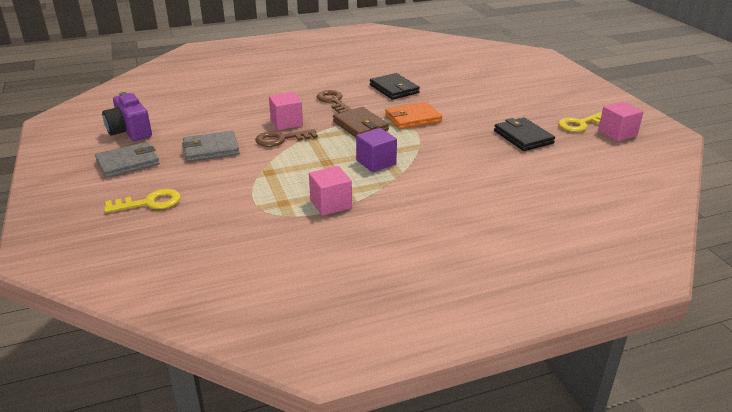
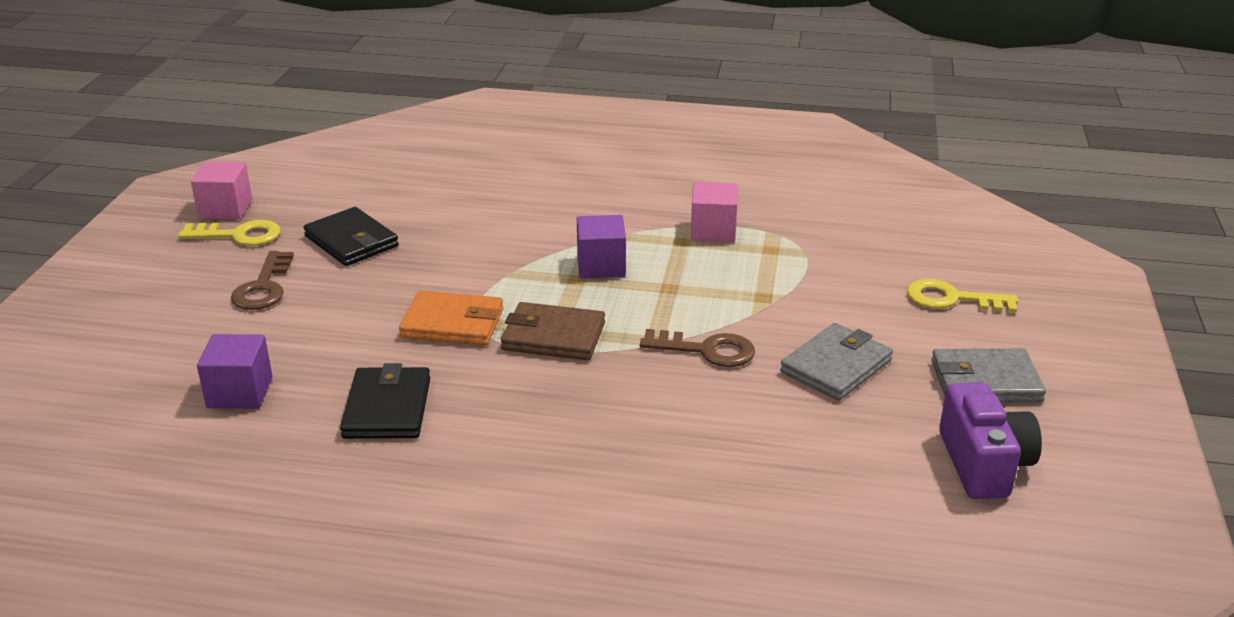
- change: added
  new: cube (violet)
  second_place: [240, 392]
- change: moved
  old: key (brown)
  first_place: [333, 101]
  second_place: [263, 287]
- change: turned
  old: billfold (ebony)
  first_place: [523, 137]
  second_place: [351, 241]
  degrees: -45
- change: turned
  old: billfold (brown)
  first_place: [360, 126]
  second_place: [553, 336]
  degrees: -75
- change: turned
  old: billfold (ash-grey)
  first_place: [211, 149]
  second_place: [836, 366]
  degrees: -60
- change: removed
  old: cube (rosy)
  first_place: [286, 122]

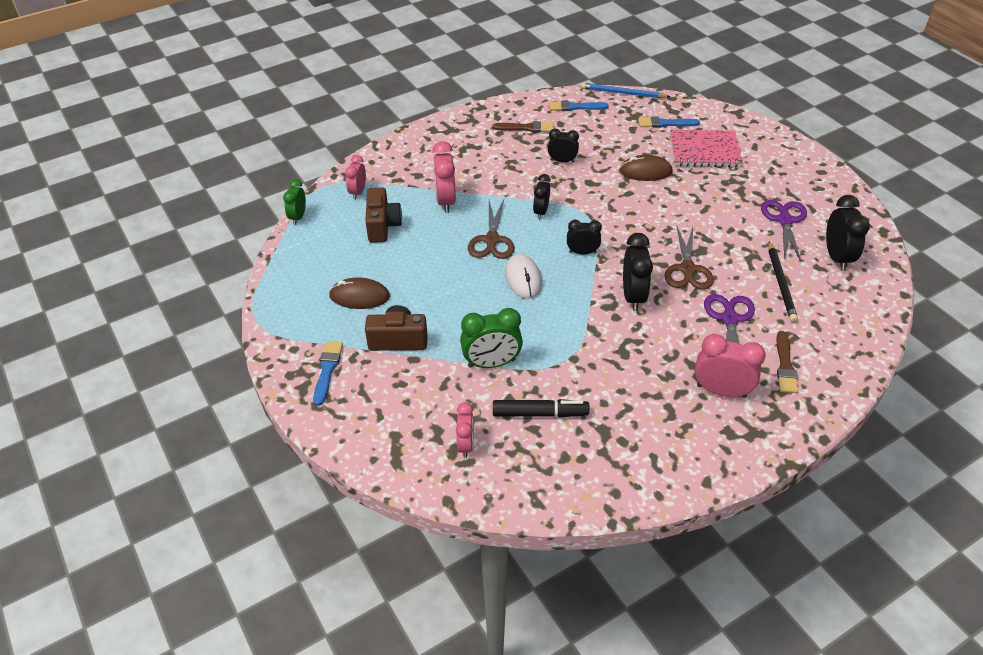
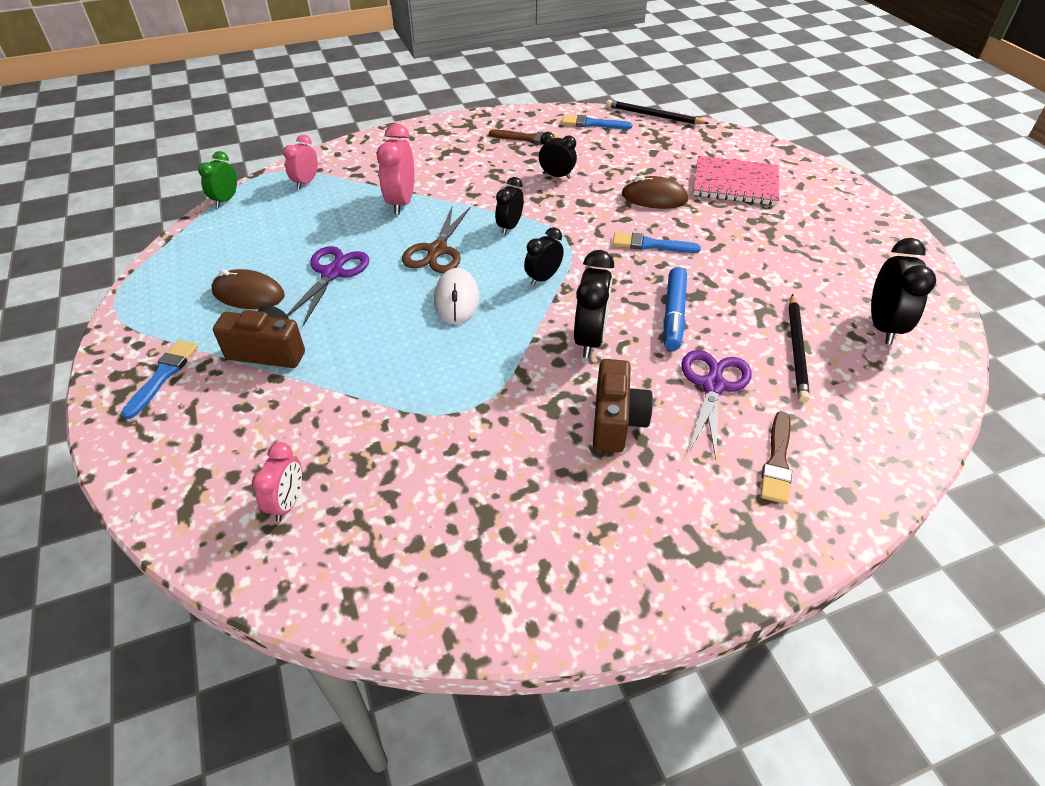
- change: moved
  old: pair of scissors (violet)
  first_place: [784, 220]
  second_place: [332, 273]
- change: turned
  old: alarm clock (ebony)
  first_place: [582, 252]
  second_place: [543, 278]
  degrees: -60
- change: moved
  old: compact camera (brown)
  first_place: [382, 226]
  second_place: [616, 421]
- change: recoloured
  old: wooden pencil (cobalt)
  new: wooden pencil (ebony)
  first_place: [622, 93]
  second_place: [653, 116]
- change: moved
  old: brush (cobalt)
  first_place: [665, 123]
  second_place: [651, 245]
- change: replaced
  old: pair of scissors (brown)
  new: marker pen (cobalt)
  first_place: [687, 269]
  second_place: [673, 315]
- change: removed
  old: alarm clock (leaf-green)
  first_place: [491, 363]
- change: removed
  old: marker pen (ebony)
  first_place: [540, 413]
- change: removed
  old: alarm clock (rosy)
  first_place: [721, 391]

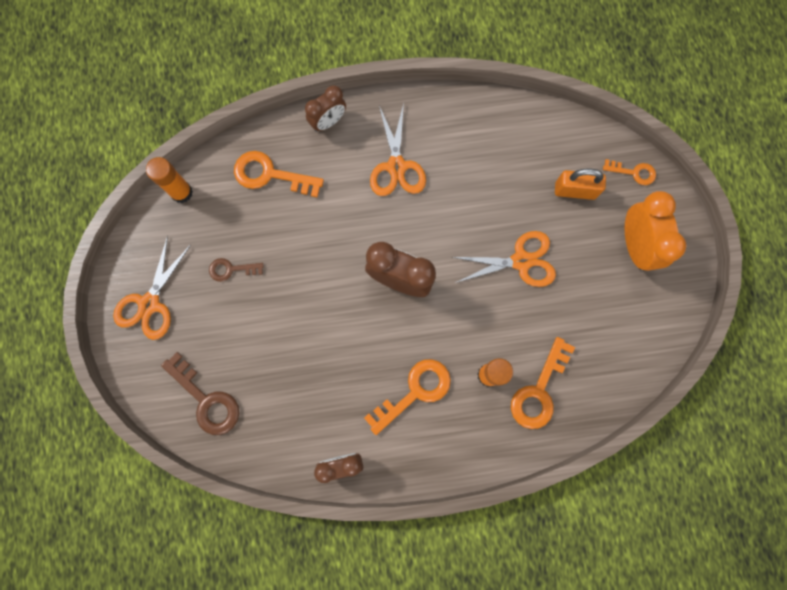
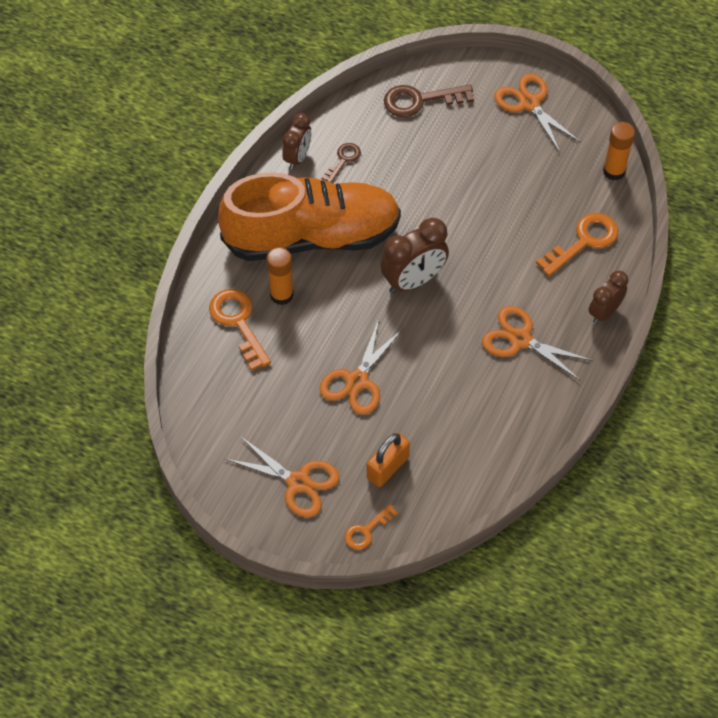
- change: replaced
  old: key (orange)
  new: sneaker (orange)
  first_place: [415, 391]
  second_place: [312, 236]
- change: replaced
  old: alarm clock (orange)
  new: pair of scissors (orange)
  first_place: [635, 245]
  second_place: [298, 482]
- change: moved
  old: key (brown)
  first_place: [231, 269]
  second_place: [343, 160]
- change: turned
  old: alarm clock (brown)
  first_place: [328, 122]
  second_place: [604, 312]
  degrees: 45

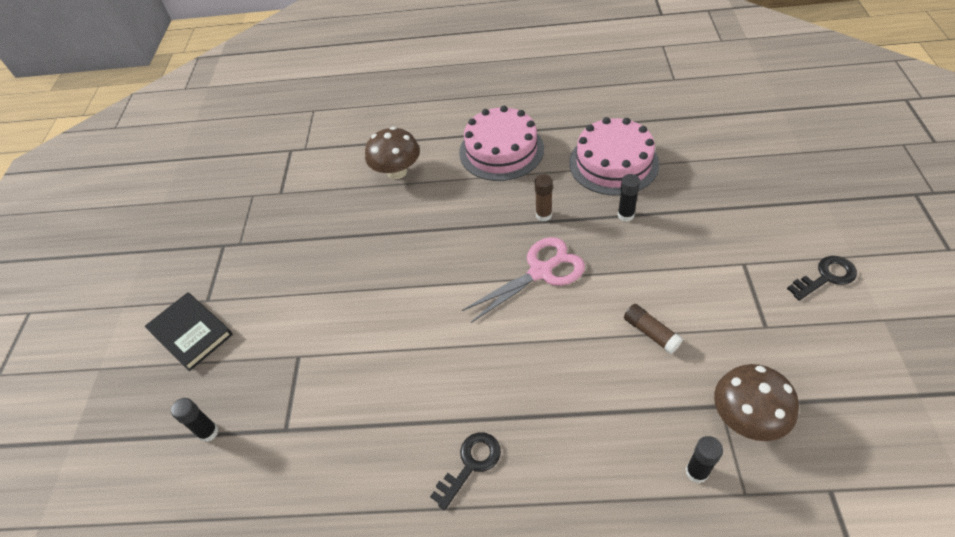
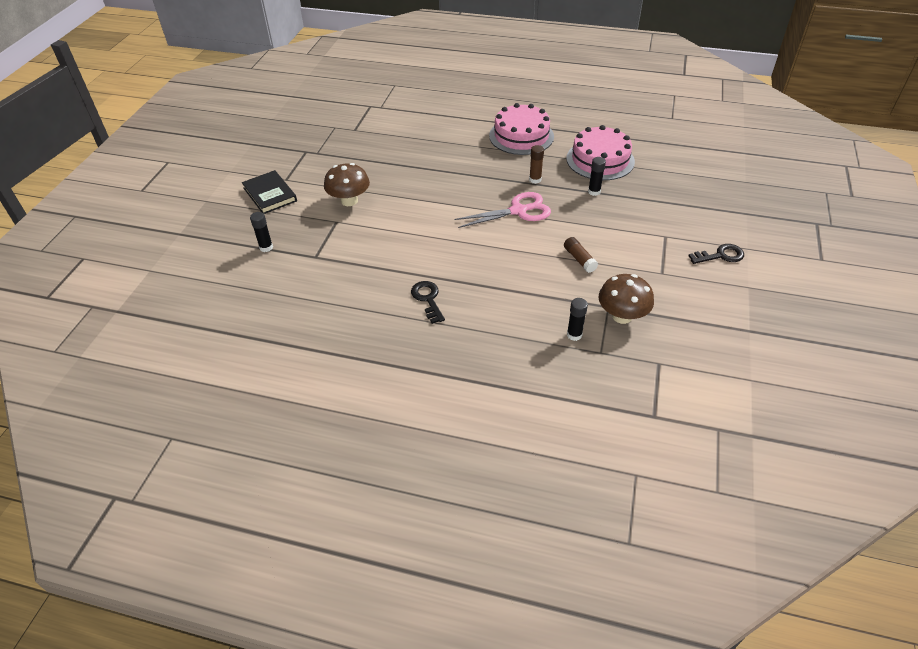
- change: moved
  old: toadstool (brown)
  first_place: [397, 171]
  second_place: [349, 201]
- change: turned
  old: key (ebony)
  first_place: [470, 464]
  second_place: [428, 299]
  degrees: -75

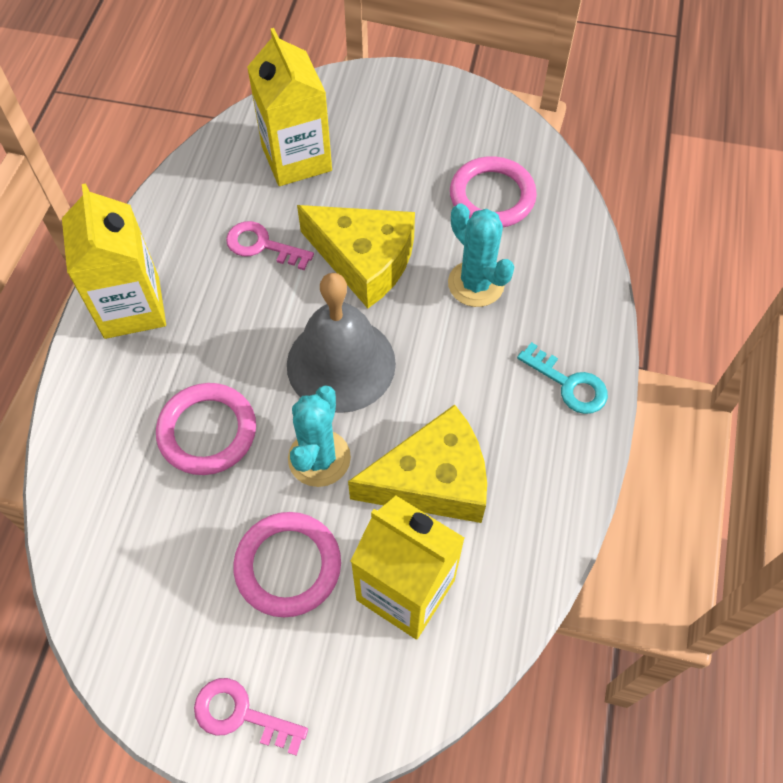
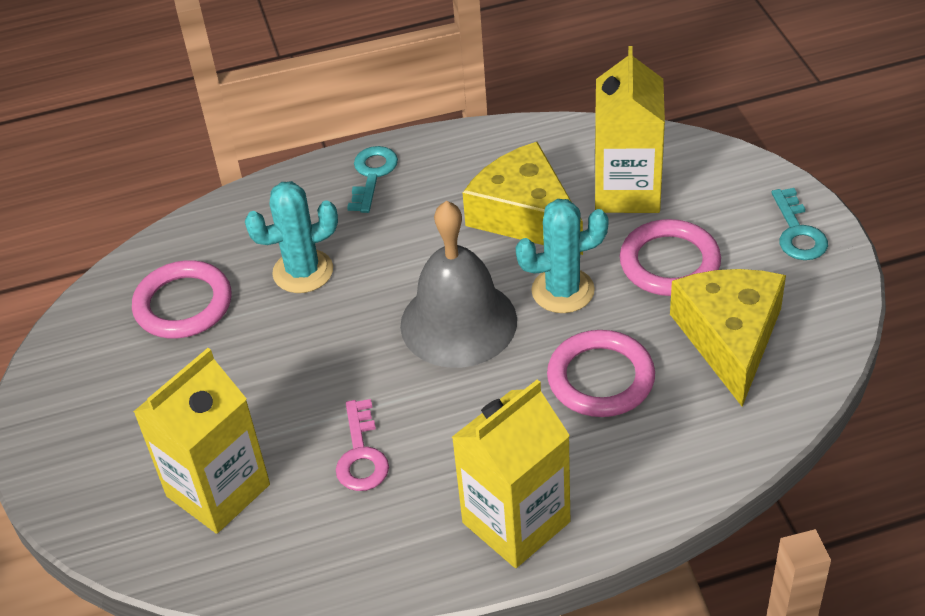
- change: turned
  old: saguaro cactus (teal)
  first_place: [476, 284]
  second_place: [303, 271]
  degrees: 45
- change: moved
  old: piece of cheese (golden)
  first_place: [364, 260]
  second_place: [729, 338]
- change: recoloured
  old: key (rosy)
  new: key (teal)
  first_place: [241, 715]
  second_place: [797, 232]

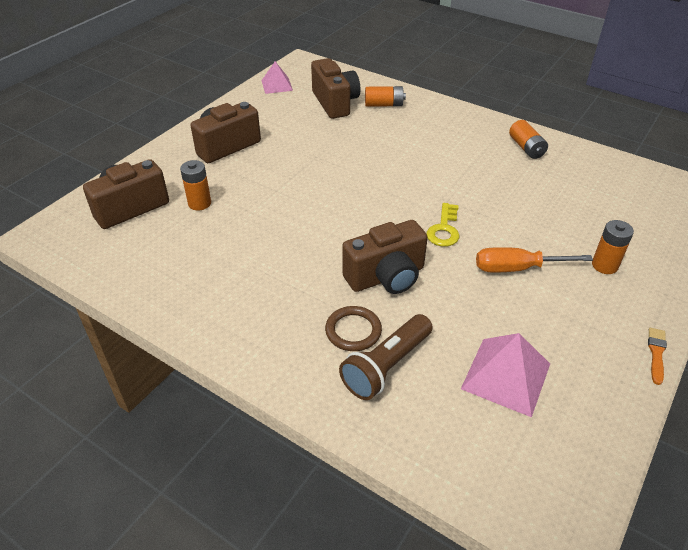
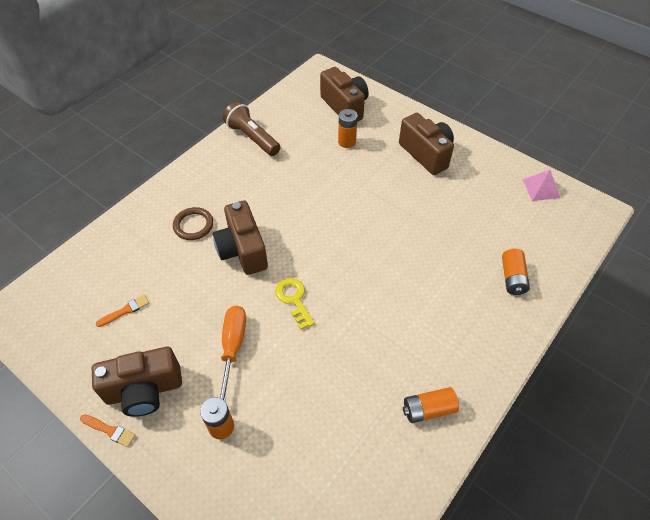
- change: moved
  old: compact camera (brown)
  first_place: [335, 103]
  second_place: [144, 390]
- change: replaced
  old: pyramid (rosy)
  new: brush (orange)
  first_place: [506, 376]
  second_place: [125, 310]
- change: moved
  old: torch (brown)
  first_place: [386, 366]
  second_place: [252, 138]
- change: turned
  old: key (golden)
  first_place: [444, 229]
  second_place: [294, 299]
  degrees: 45

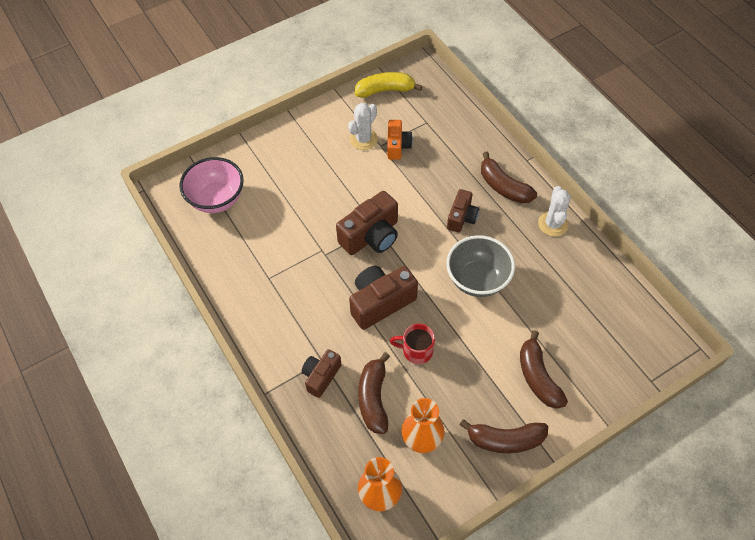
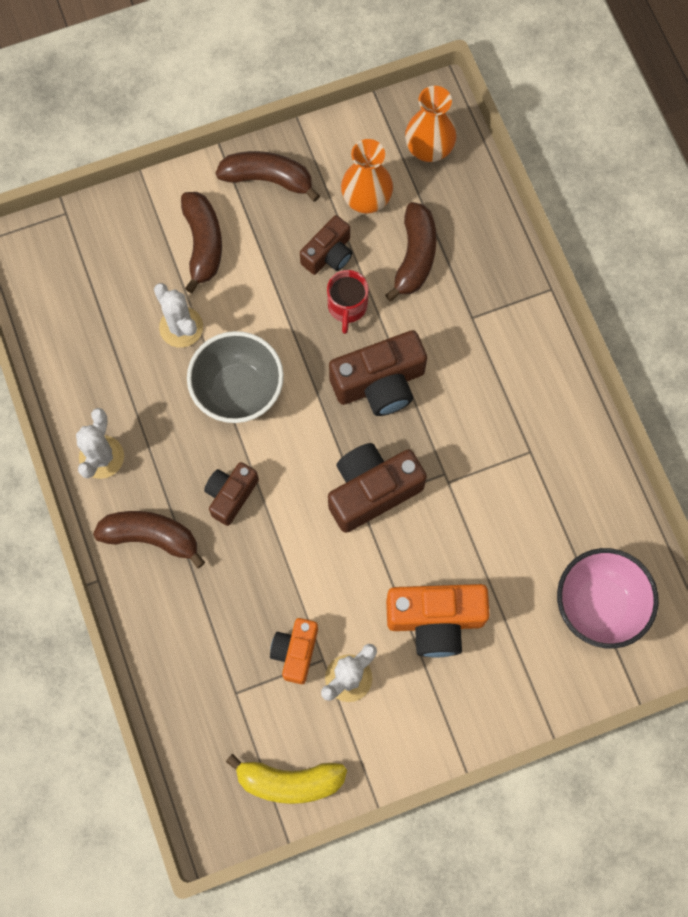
- change: turned
  old: banana fruit (brown)
  first_place: [503, 187]
  second_place: [151, 537]
  degrees: -45
- change: added
  new: saguaro cactus (snow-white)
  second_place: [181, 327]
- change: moved
  old: compact camera (brown)
  first_place: [321, 376]
  second_place: [328, 254]
- change: turned
  old: tea mug (scarlet)
  first_place: [416, 350]
  second_place: [347, 307]
  degrees: 75
- change: added
  new: compact camera (orange)
  second_place: [435, 620]

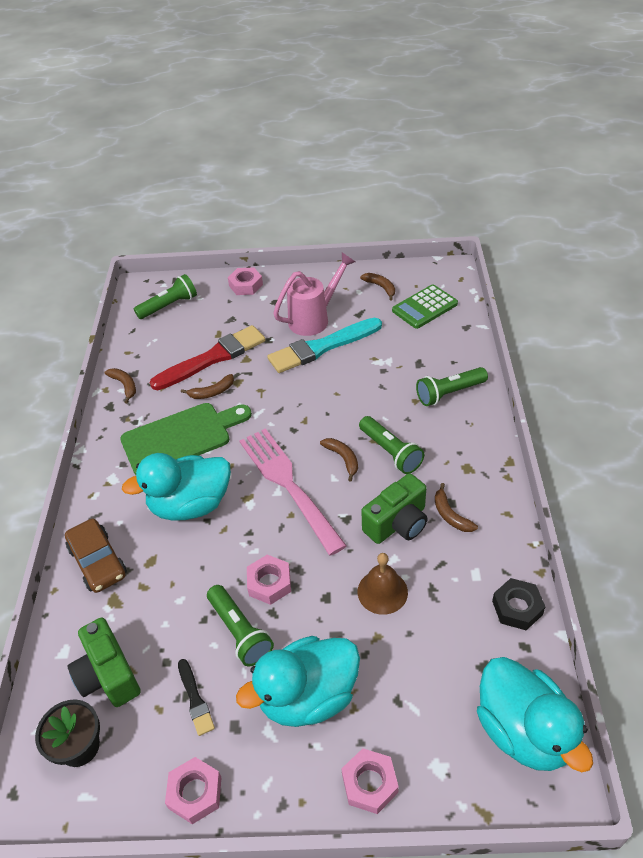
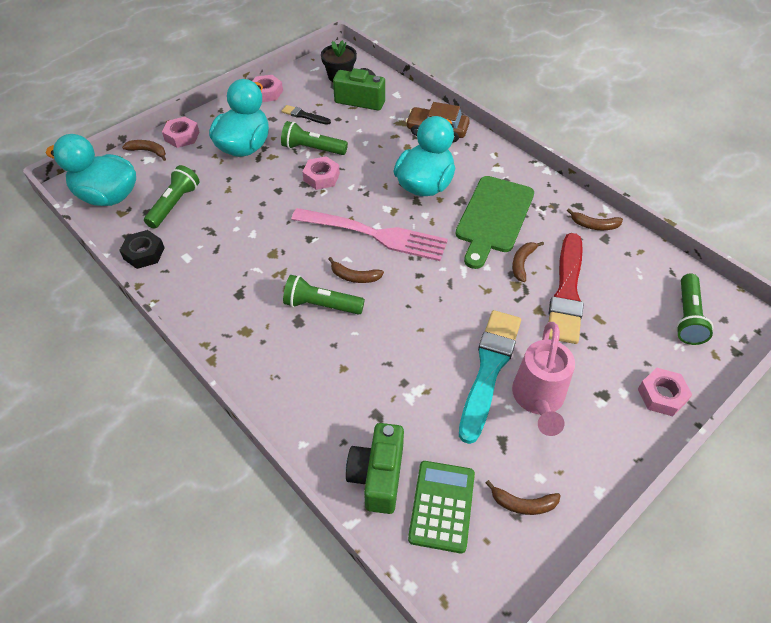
- change: moved
  old: banana fruit (brown)
  first_place: [450, 515]
  second_place: [148, 151]
- change: moved
  old: torch (leaf-green)
  first_place: [449, 393]
  second_place: [174, 205]
- change: moved
  old: compact camera (leaf-green)
  first_place: [397, 523]
  second_place: [378, 476]
- change: removed
  old: school bell (brown)
  first_place: [382, 591]

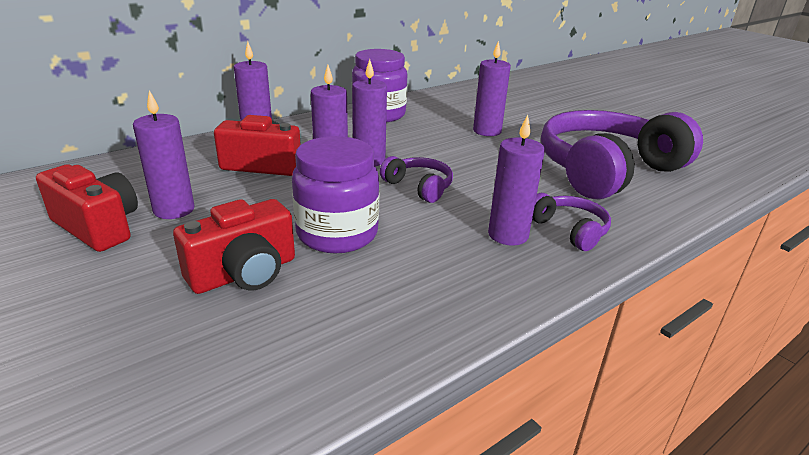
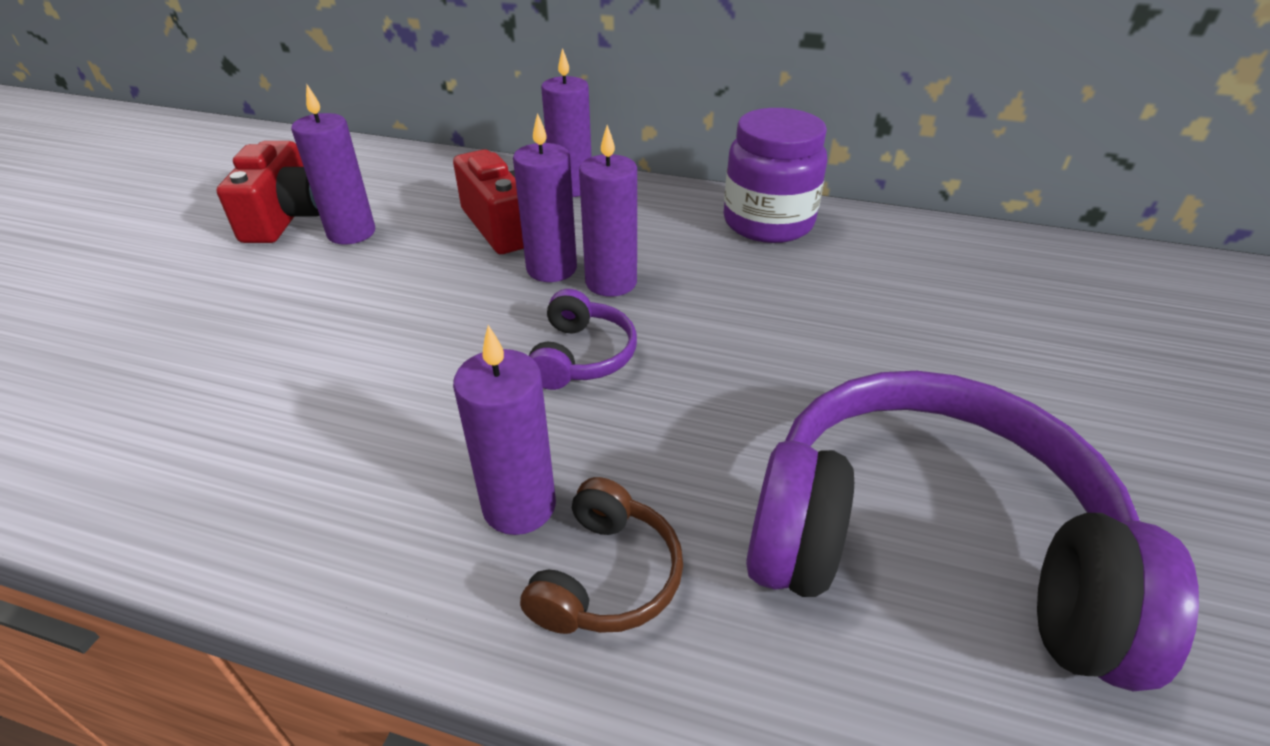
- change: recoloured
  old: over-ear headphones (violet)
  new: over-ear headphones (brown)
  first_place: [569, 230]
  second_place: [606, 576]
- change: removed
  old: compact camera (scarlet)
  first_place: [244, 273]
- change: removed
  old: jam jar (violet)
  first_place: [337, 234]
- change: removed
  old: candle (violet)
  first_place: [487, 131]

